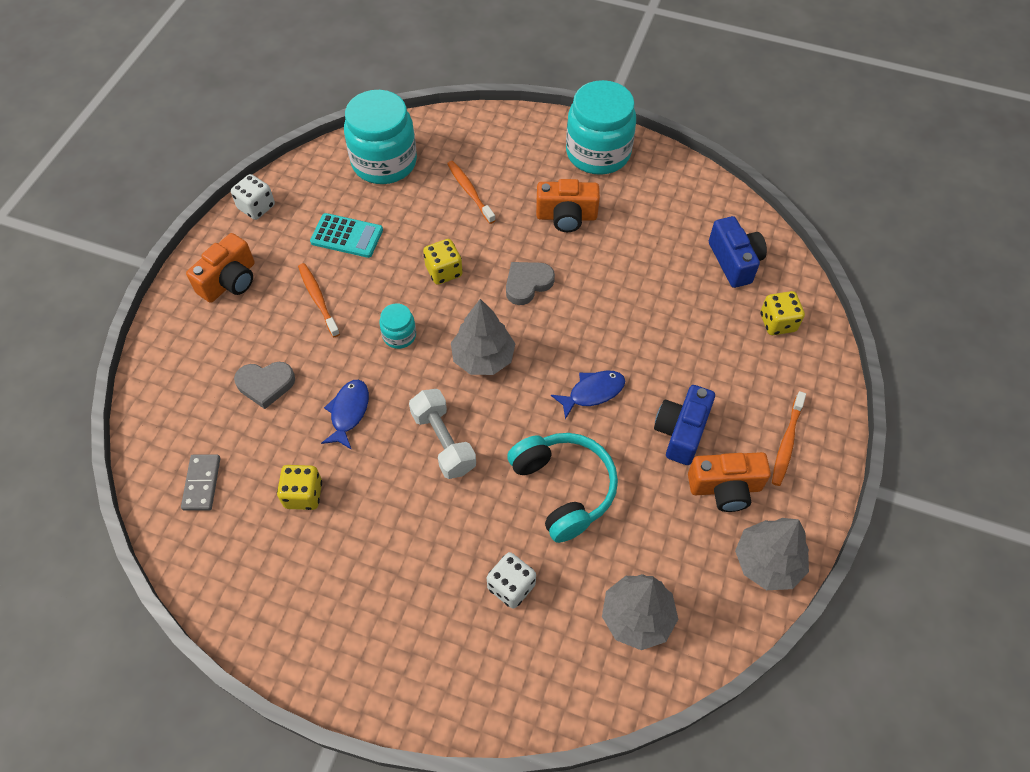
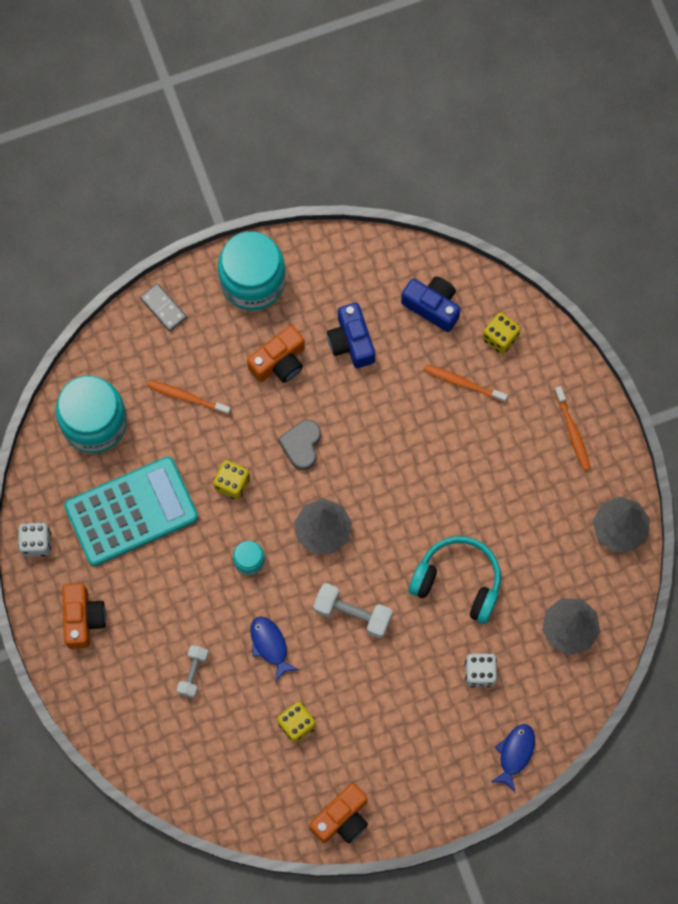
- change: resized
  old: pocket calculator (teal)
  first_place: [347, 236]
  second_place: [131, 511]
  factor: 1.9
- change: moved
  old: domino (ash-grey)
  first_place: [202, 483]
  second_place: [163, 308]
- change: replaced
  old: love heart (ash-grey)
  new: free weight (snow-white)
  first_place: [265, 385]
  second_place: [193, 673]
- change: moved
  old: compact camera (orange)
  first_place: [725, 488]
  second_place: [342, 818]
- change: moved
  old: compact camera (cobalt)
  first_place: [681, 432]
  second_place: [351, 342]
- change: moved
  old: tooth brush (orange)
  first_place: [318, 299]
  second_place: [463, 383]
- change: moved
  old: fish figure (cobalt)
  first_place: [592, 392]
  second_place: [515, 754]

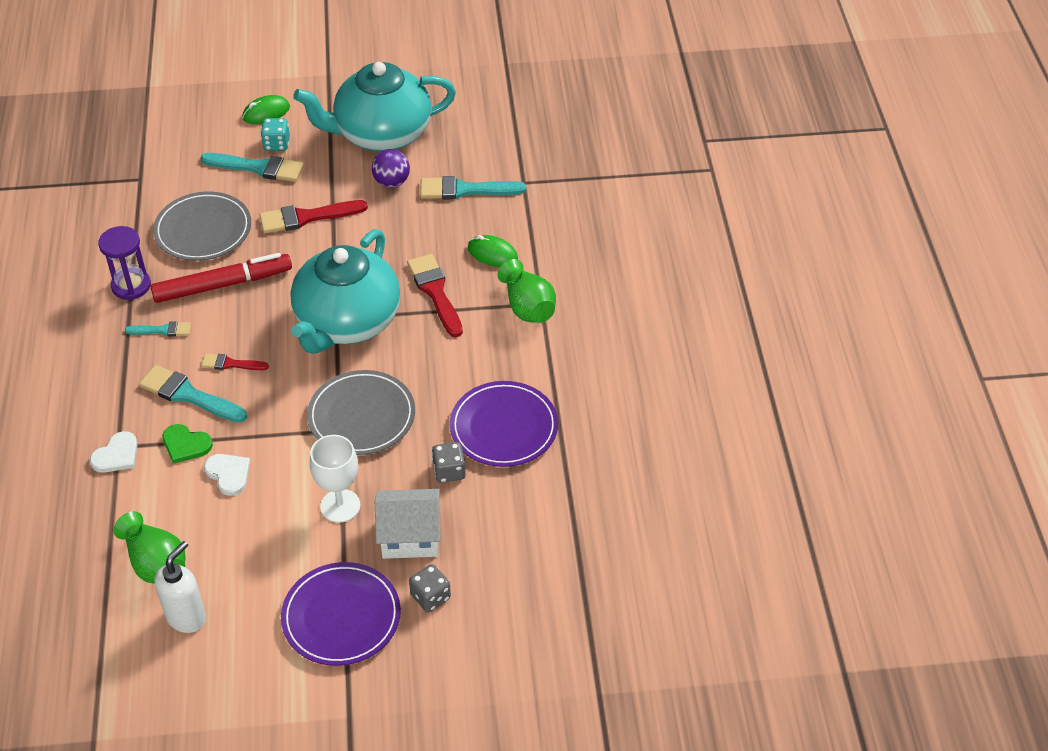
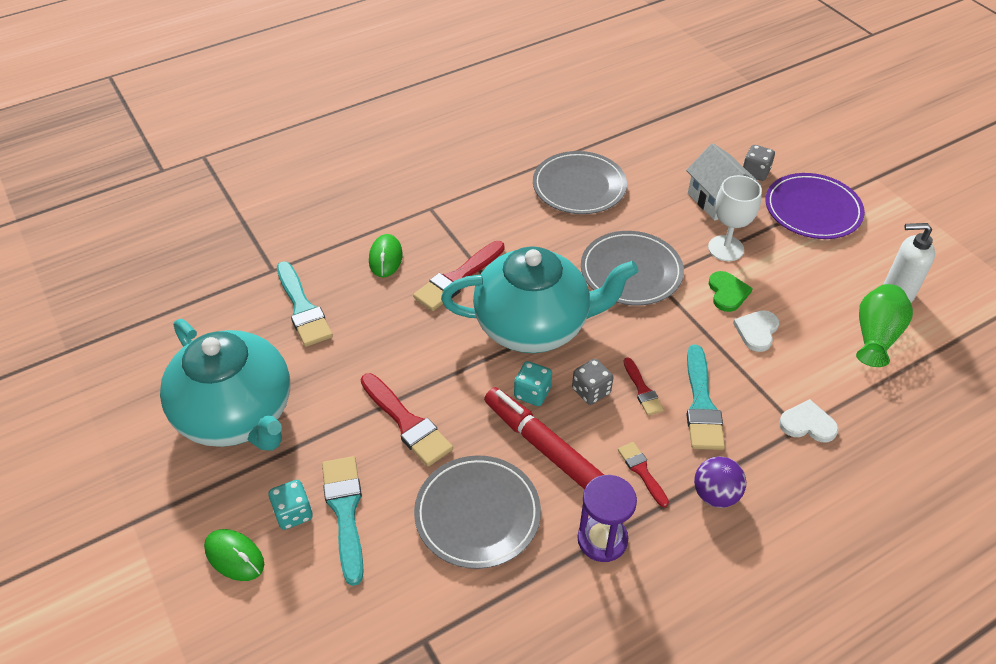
- change: added
  new: dice (teal)
  second_place: [532, 393]
- change: recoloured
  old: dinner plate (violet)
  new: dinner plate (ash-grey)
  first_place: [504, 427]
  second_place: [579, 186]
- change: moved
  old: dice (ash-grey)
  first_place: [449, 471]
  second_place: [591, 391]
- change: recoloured
  old: brush (teal)
  new: brush (scarlet)
  first_place: [162, 330]
  second_place: [642, 471]
- change: moved
  old: sphere (violet)
  first_place: [392, 182]
  second_place: [715, 494]
- change: moved
  old: love heart (leaf-green)
  first_place: [186, 445]
  second_place: [727, 292]
- change: removed
  old: flower vase (leaf-green)
  first_place: [527, 307]

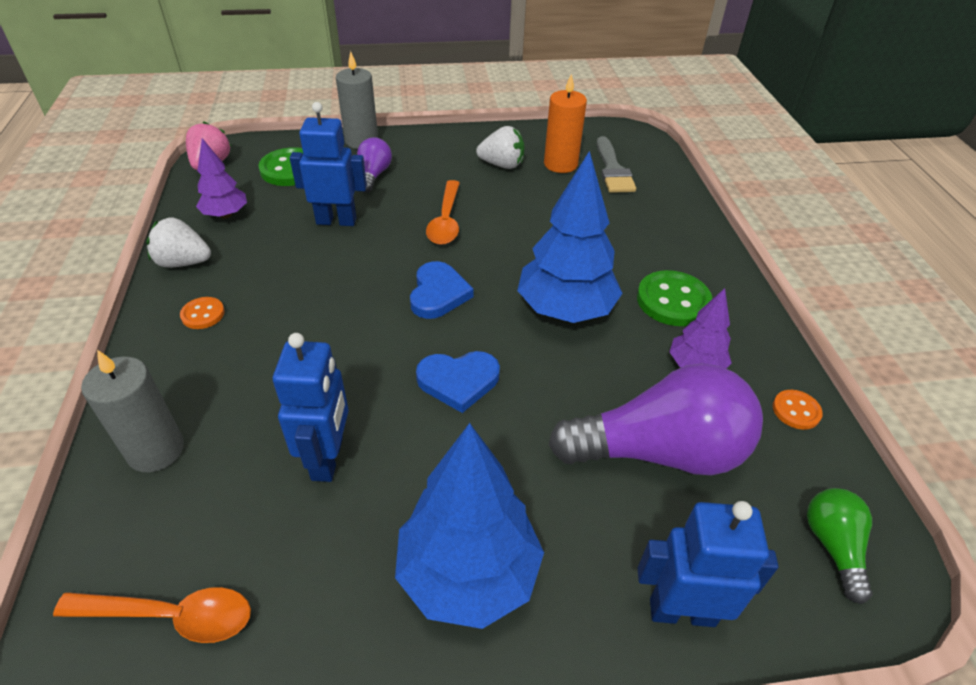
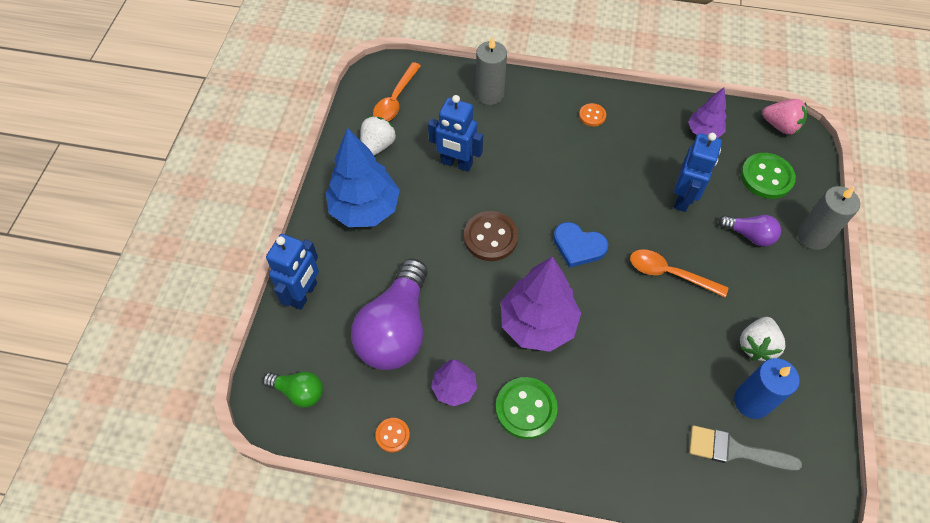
- change: moved
  old: strawberry (snow-white)
  first_place: [183, 262]
  second_place: [377, 146]
- change: replaced
  old: love heart (cobalt)
  new: button (brown)
  first_place: [458, 381]
  second_place: [490, 237]
- change: recoloured
  old: toy tree (cobalt)
  new: toy tree (violet)
  first_place: [565, 310]
  second_place: [537, 324]
- change: recoloured
  old: candle (orange)
  new: candle (cobalt)
  first_place: [560, 164]
  second_place: [752, 401]

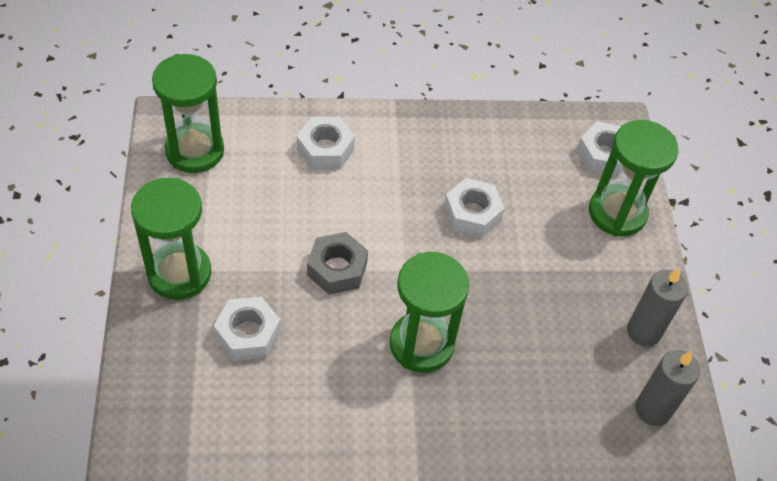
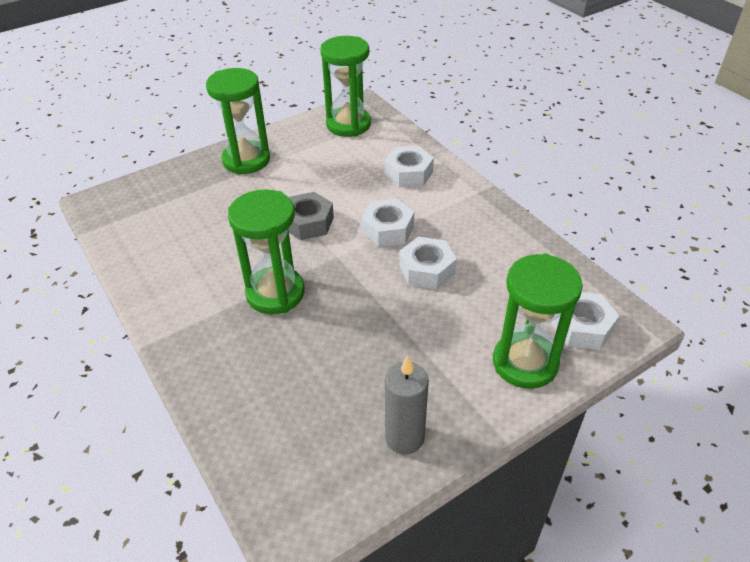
- change: moved
  old: hexagon nut (snow-white)
  first_place: [248, 334]
  second_place: [387, 229]
- change: removed
  old: candle (ash-grey)
  first_place: [652, 409]

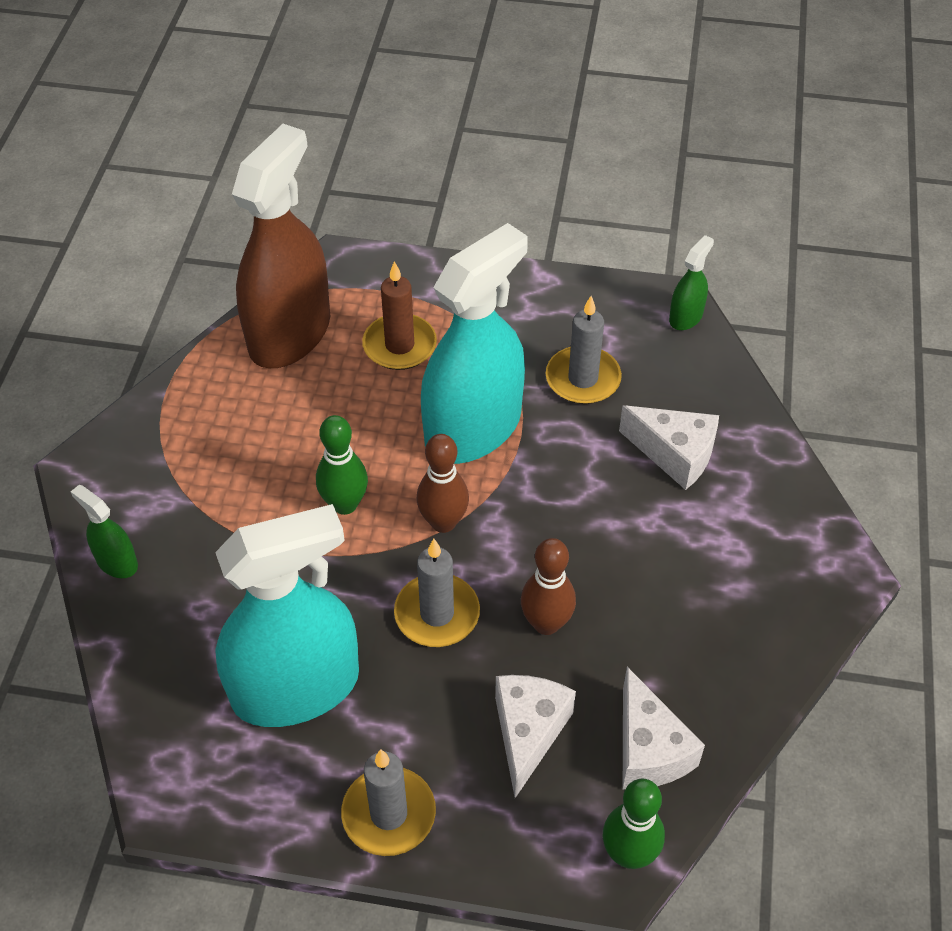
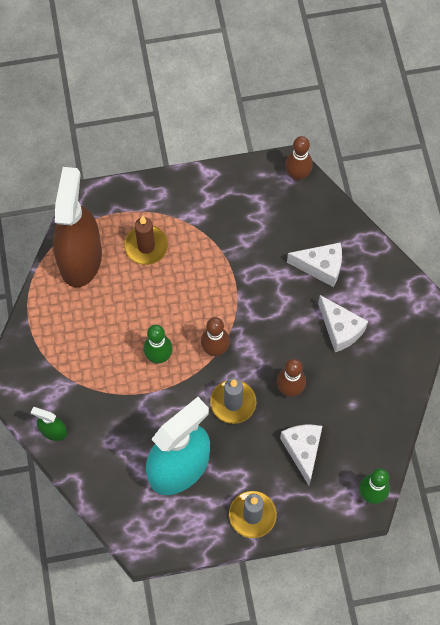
- change: replaced
  old: spray cleaner (leaf-green)
  new: skittle (brown)
  first_place: [686, 317]
  second_place: [297, 175]
- change: moved
  old: piece of cheese (snow-white)
  first_place: [649, 749]
  second_place: [340, 329]
- change: removed
  old: spray cleaner (teal)
  first_place: [473, 428]
- change: removed
  old: candle (ash-grey)
  first_place: [583, 379]

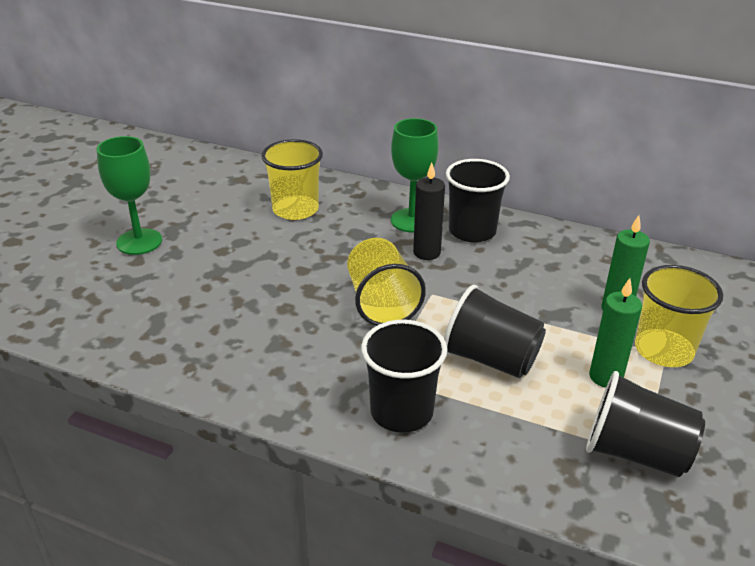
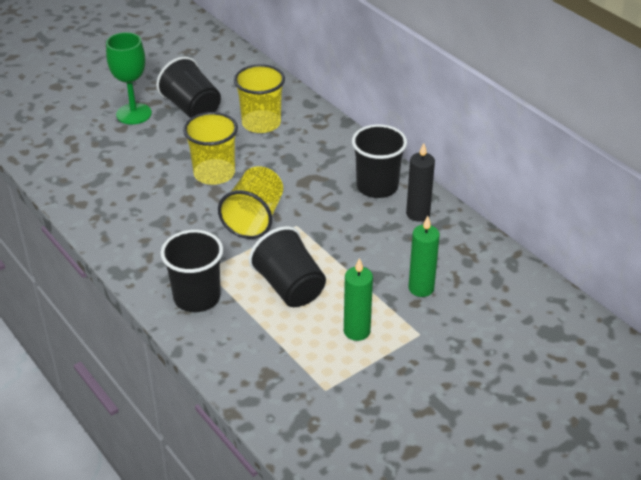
- change: moved
  old: tumbler (ebony)
  first_place: [635, 453]
  second_place: [192, 108]
- change: moved
  old: tumbler (golden)
  first_place: [663, 350]
  second_place: [214, 173]
- change: moved
  old: candle (ebony)
  first_place: [426, 253]
  second_place: [418, 214]
- change: removed
  old: goblet (leaf-green)
  first_place: [412, 220]

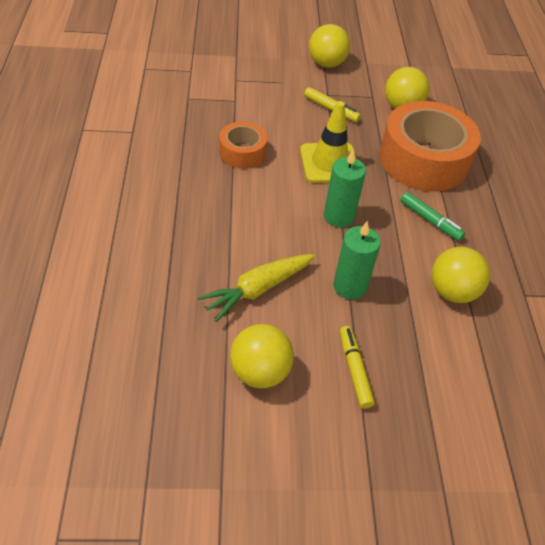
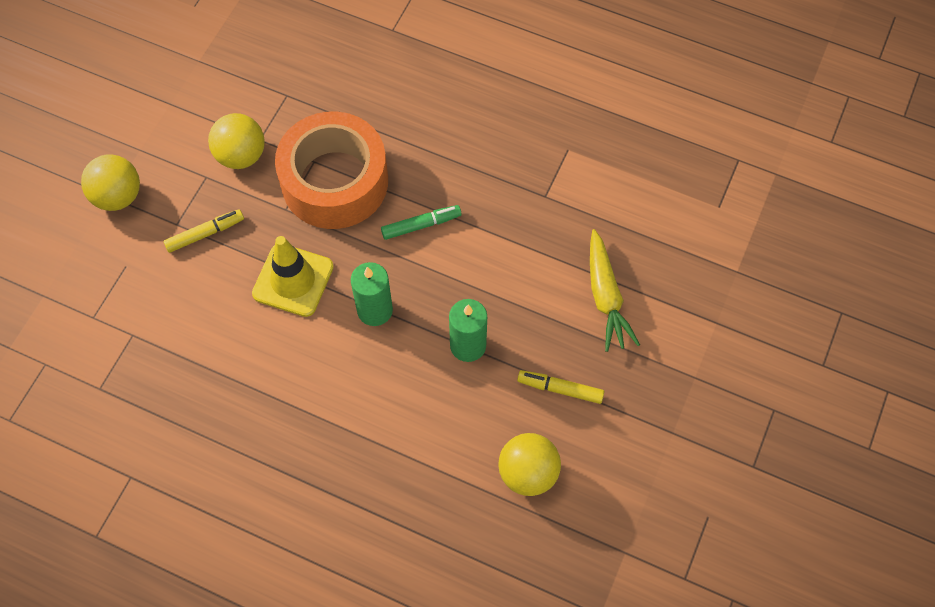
- change: moved
  old: carrot (golden)
  first_place: [258, 289]
  second_place: [605, 297]
- change: removed
  old: roll of tape (orange)
  first_place: [242, 152]
- change: removed
  old: sphere (golden)
  first_place: [452, 291]

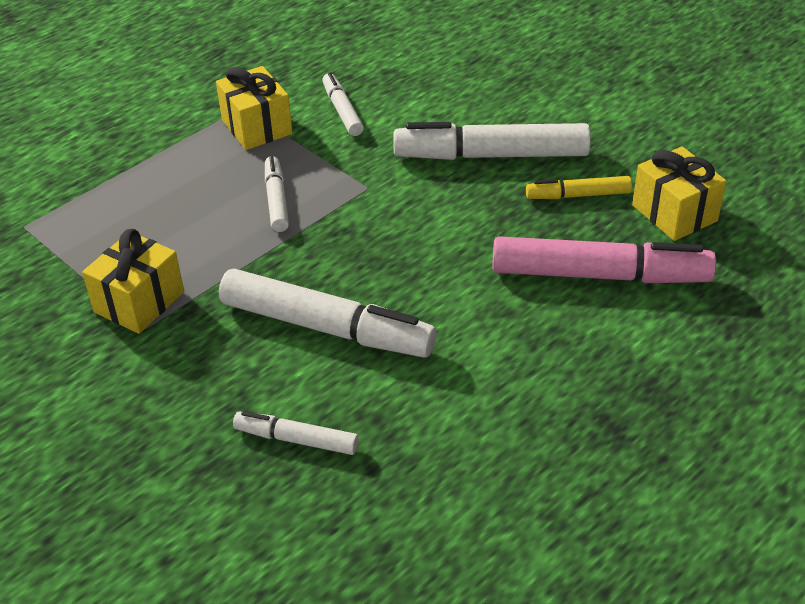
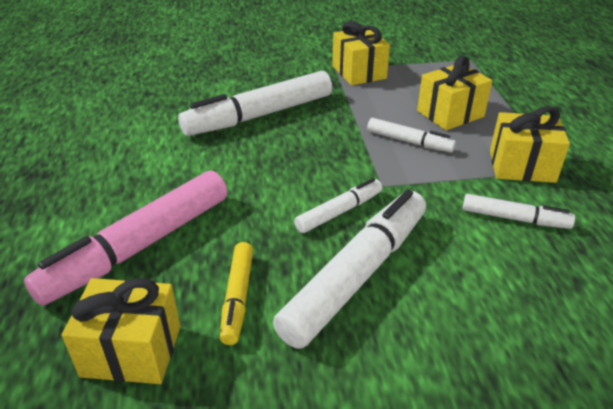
- change: turned
  old: marker pen (golden)
  first_place: [578, 195]
  second_place: [238, 297]
  degrees: 150
- change: moved
  old: marker pen (snow-white)
  first_place: [296, 440]
  second_place: [339, 212]
- change: added
  new: wrapped gift (golden)
  second_place: [450, 114]

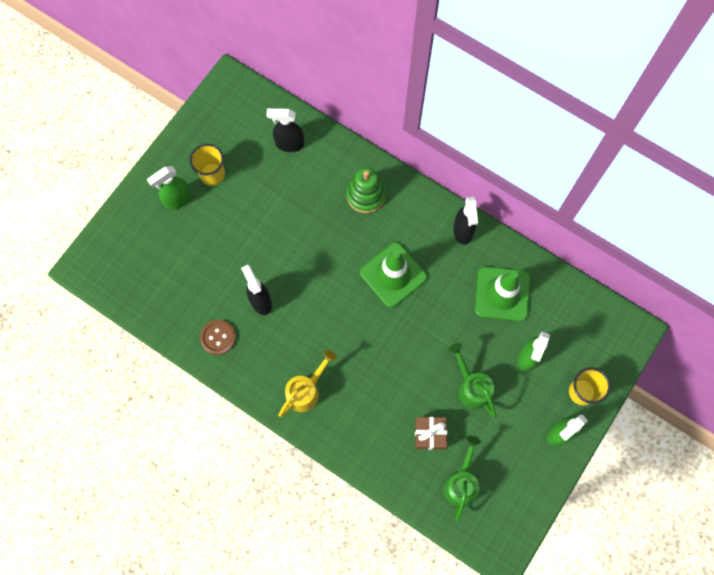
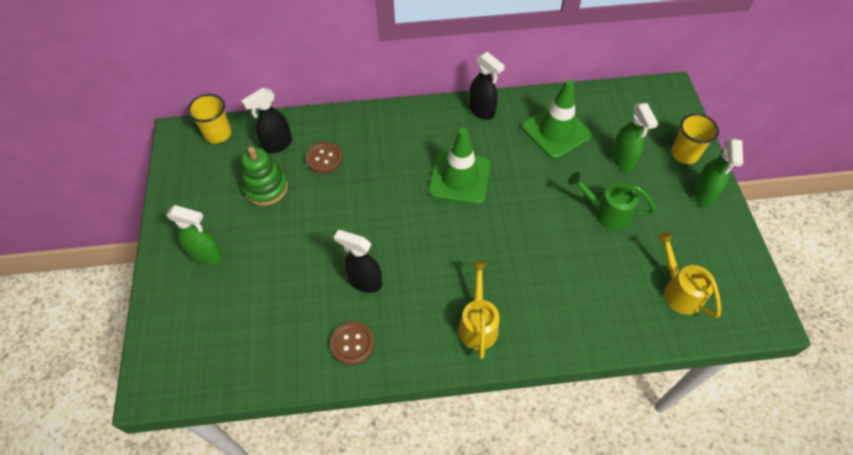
- change: turned
  old: spray cleaner (leaf-green)
  first_place: [178, 200]
  second_place: [207, 256]
  degrees: -90
- change: moved
  old: tumbler (golden)
  first_place: [212, 174]
  second_place: [218, 134]
- change: moved
  old: stacking rings (leaf-green)
  first_place: [365, 195]
  second_place: [266, 188]
- change: added
  new: button (brown)
  second_place: [324, 158]
- change: recoloured
  old: sprinkling can (leaf-green)
  new: sprinkling can (golden)
  first_place: [461, 483]
  second_place: [679, 291]
- change: removed
  old: wrapped gift (brown)
  first_place: [429, 434]

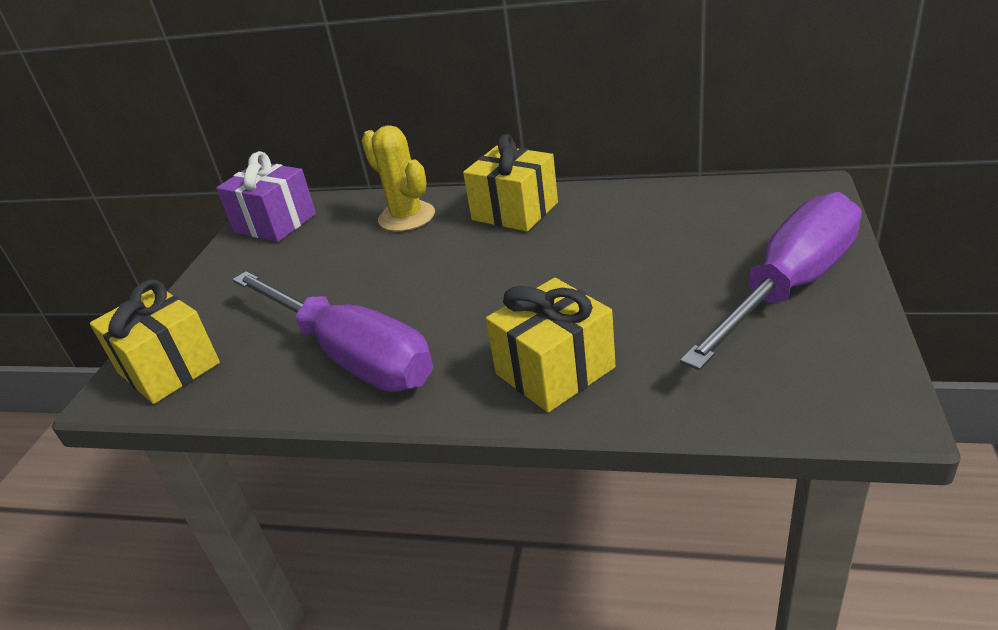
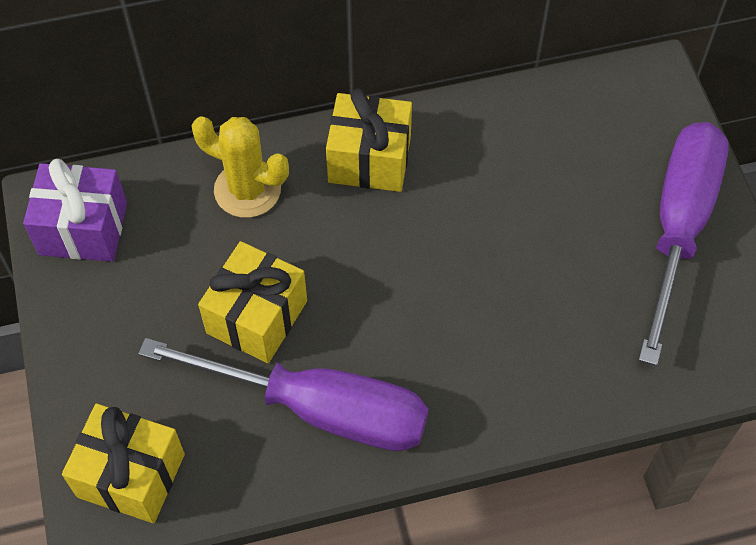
- change: moved
  old: wrapped gift (golden)
  first_place: [555, 371]
  second_place: [257, 317]

